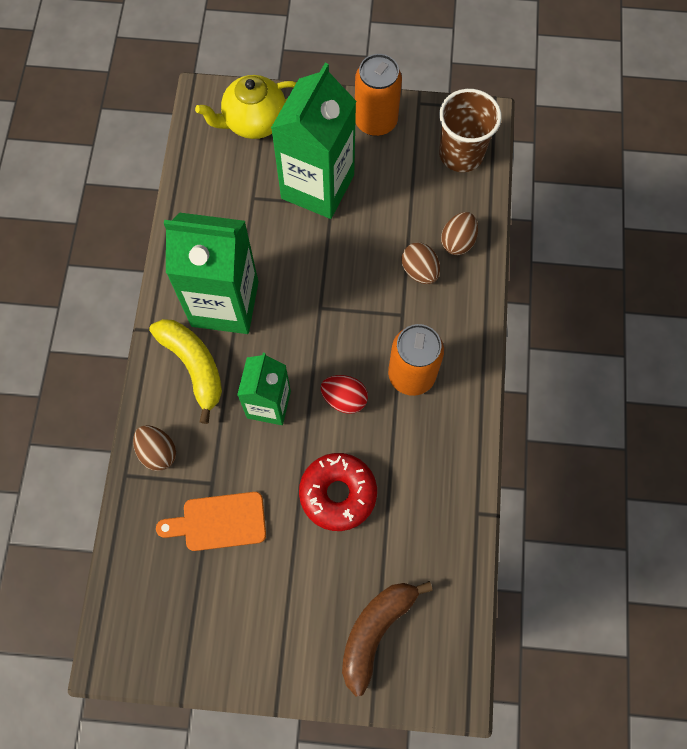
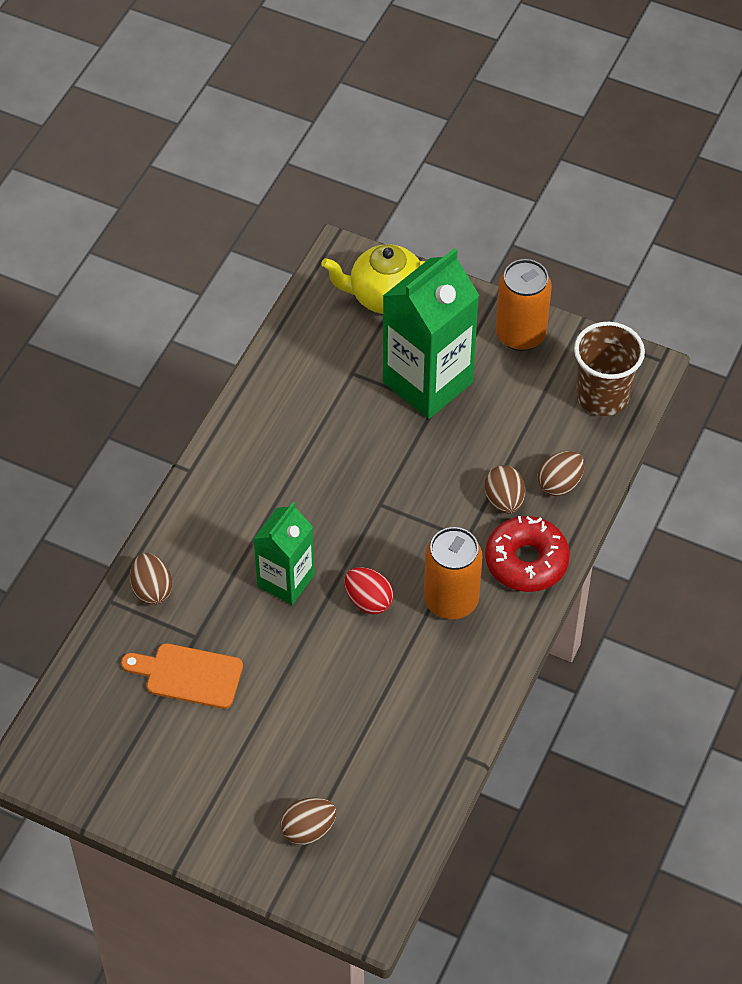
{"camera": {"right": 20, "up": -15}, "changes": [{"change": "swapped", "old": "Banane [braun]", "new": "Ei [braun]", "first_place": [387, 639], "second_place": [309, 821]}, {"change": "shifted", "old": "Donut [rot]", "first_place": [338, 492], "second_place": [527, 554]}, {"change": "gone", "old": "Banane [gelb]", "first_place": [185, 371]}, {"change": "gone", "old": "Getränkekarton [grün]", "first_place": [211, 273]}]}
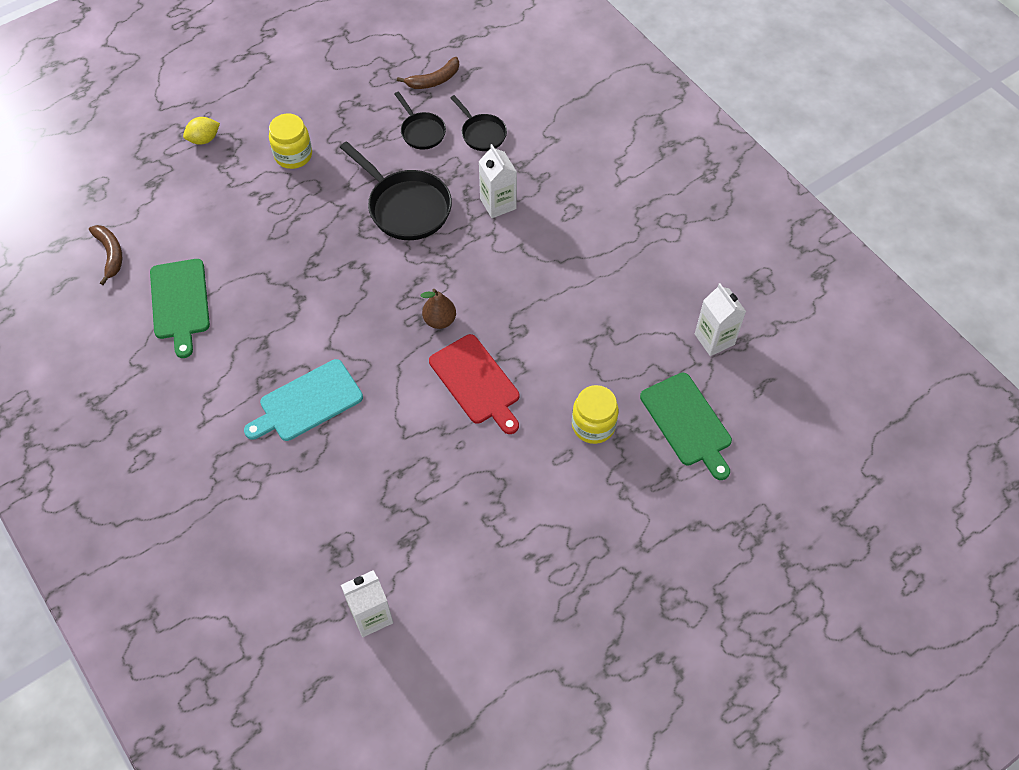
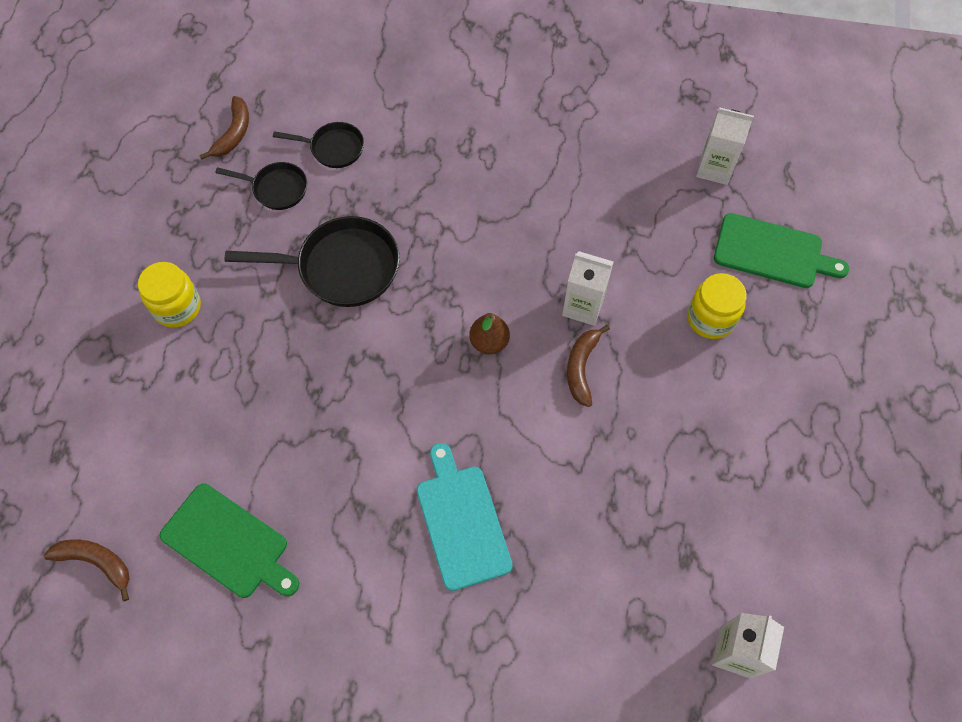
{"camera": {"right": -45, "up": 5}, "changes": [{"change": "rotated", "old": "Schneidebrett [türkis]", "first_place": [303, 400], "second_place": [465, 517], "degrees": 150}, {"change": "shifted", "old": "Getränkekarton [weiß]", "first_place": [498, 181], "second_place": [587, 288]}, {"change": "swapped", "old": "Schneidebrett [rot]", "new": "Banane [braun]", "first_place": [474, 384], "second_place": [588, 366]}, {"change": "gone", "old": "Zitrone [gelb]", "first_place": [201, 131]}]}
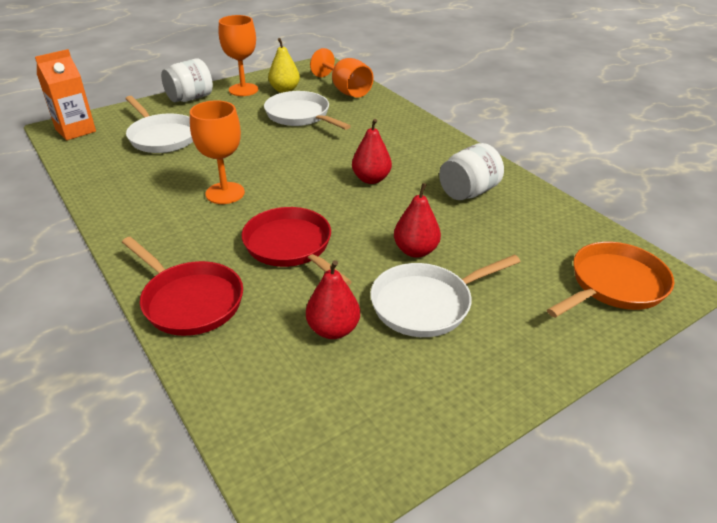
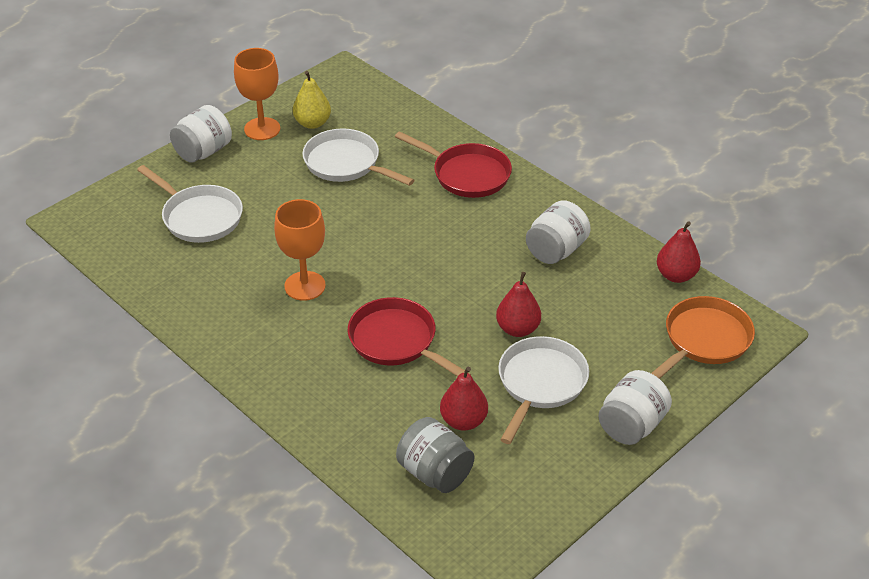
{"camera": {"right": -10, "up": 5}, "changes": [{"change": "shifted", "old": "Pfanne [rot]", "first_place": [182, 286], "second_place": [453, 164]}, {"change": "new", "new": "Einmachglas [grau]", "second_place": [435, 455]}, {"change": "rotated", "old": "Pfanne [weiß]", "first_place": [445, 296], "second_place": [543, 390], "degrees": 150}, {"change": "new", "new": "Einmachglas [weiß]", "second_place": [635, 407]}, {"change": "shifted", "old": "Birne [rot]", "first_place": [372, 151], "second_place": [679, 252]}, {"change": "gone", "old": "Getränkekarton [orange]", "first_place": [65, 94]}, {"change": "gone", "old": "Kelch [orange]", "first_place": [342, 73]}]}
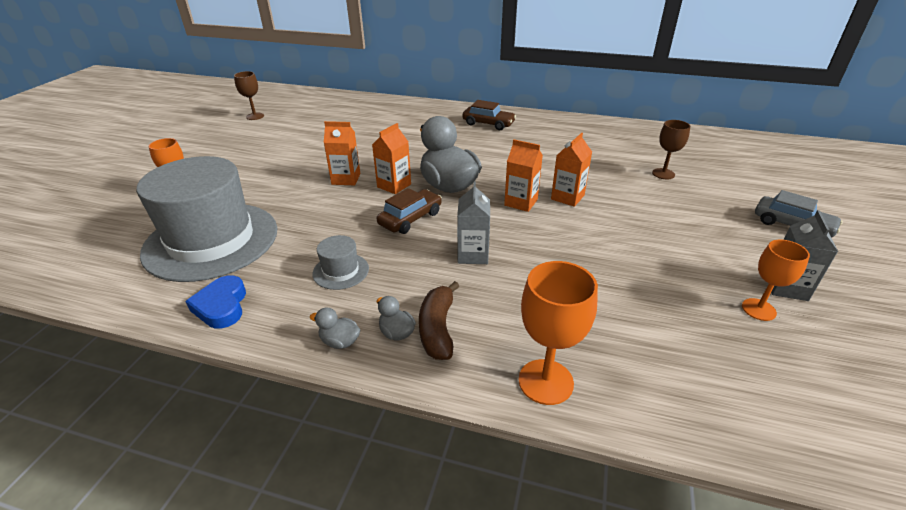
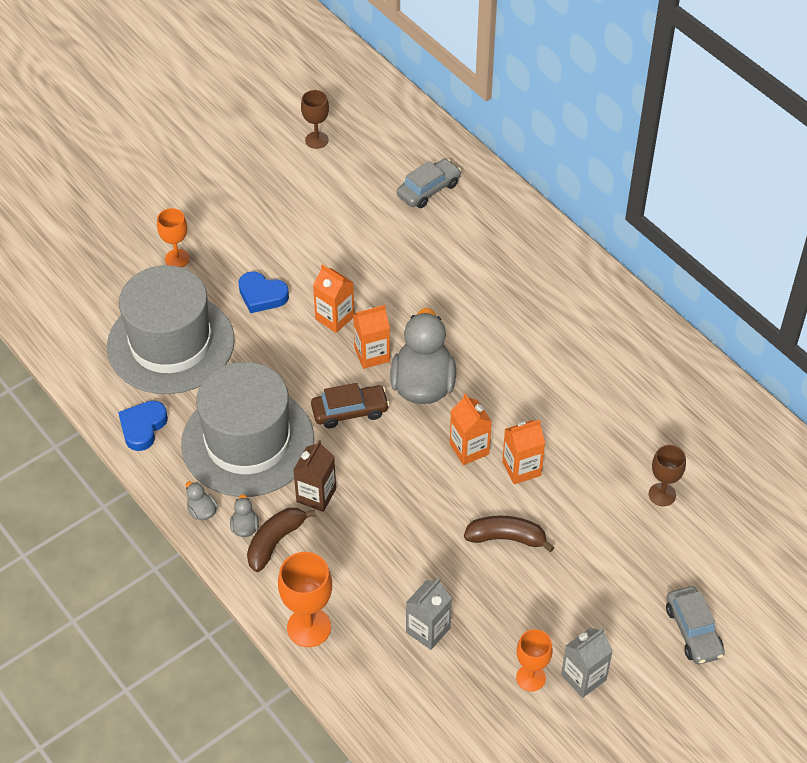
{"camera": {"right": 35, "up": 15}, "changes": [{"change": "scaled", "old": "Hut [grau]", "first_place": [340, 262], "second_place": [247, 429], "factor": 2.49}, {"change": "new", "new": "Herz [blau]", "second_place": [263, 292]}, {"change": "new", "new": "Getränkekarton [braun]", "second_place": [315, 476]}, {"change": "new", "new": "Auto [grau]", "second_place": [429, 183]}, {"change": "shifted", "old": "Getränkekarton [grau]", "first_place": [473, 223], "second_place": [429, 614]}, {"change": "new", "new": "Banane [braun]", "second_place": [509, 534]}, {"change": "gone", "old": "Auto [braun]", "first_place": [489, 115]}]}
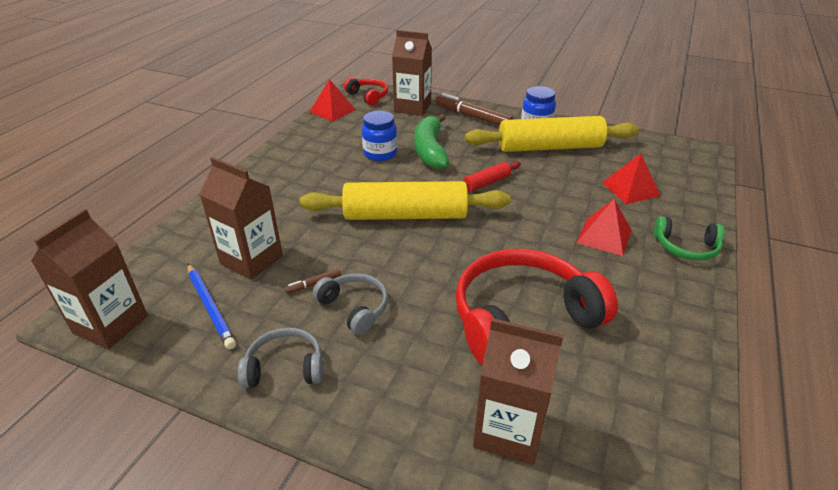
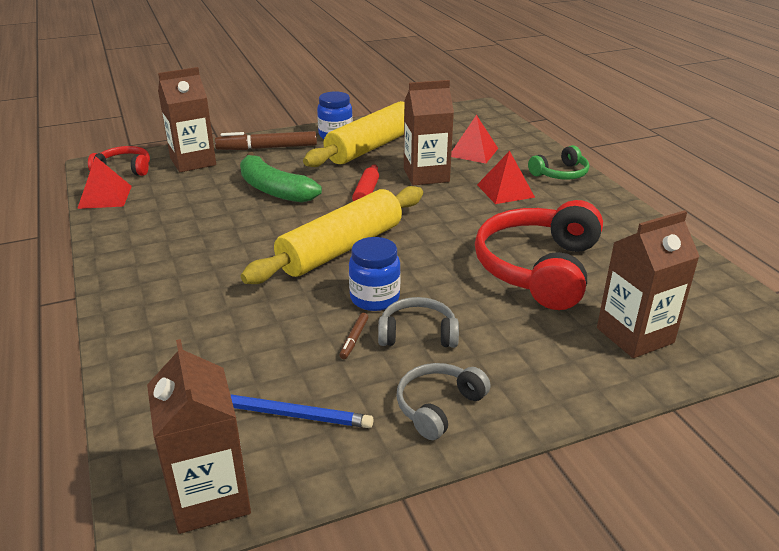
{"camera": {"right": -45, "up": -5}, "changes": [{"change": "shifted", "old": "Einmachglas [blau]", "first_place": [379, 136], "second_place": [375, 274]}, {"change": "shifted", "old": "Getränkekarton [braun]", "first_place": [241, 218], "second_place": [429, 132]}]}
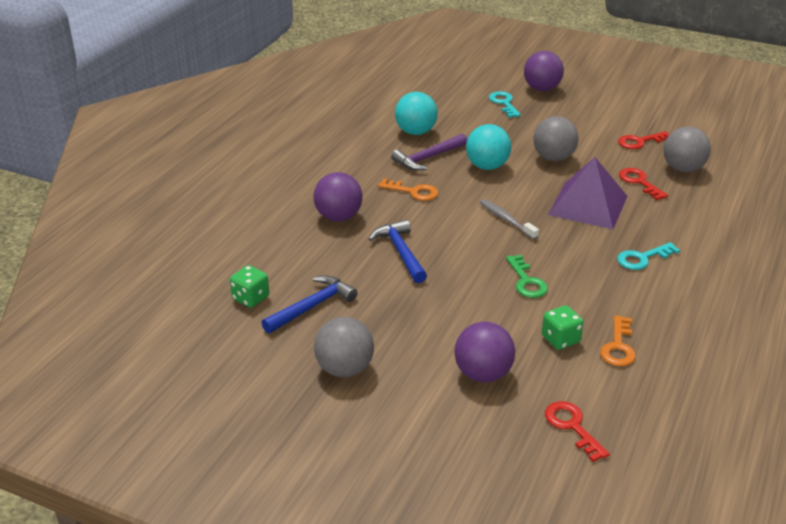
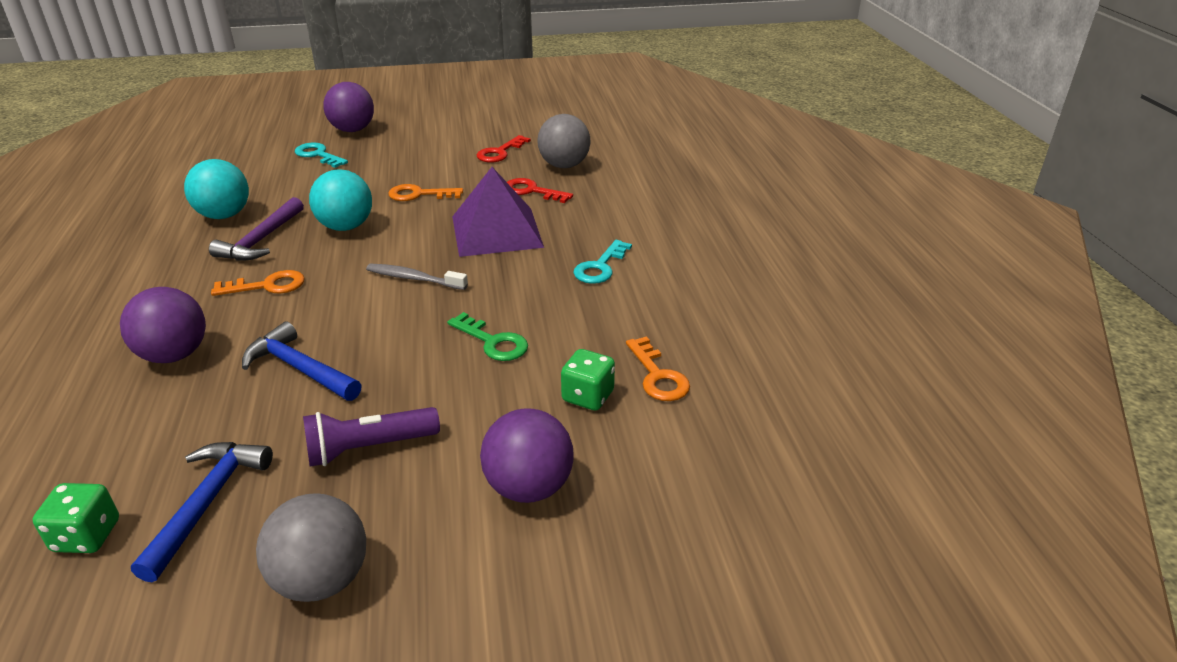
{"camera": {"right": -35, "up": 0}, "changes": [{"change": "new", "new": "Taschenlampe [lila]", "second_place": [371, 437]}, {"change": "swapped", "old": "Ball [grau]", "new": "Schlüssel [orange]", "first_place": [556, 138], "second_place": [425, 192]}, {"change": "gone", "old": "Schlüssel [rot]", "first_place": [577, 431]}]}
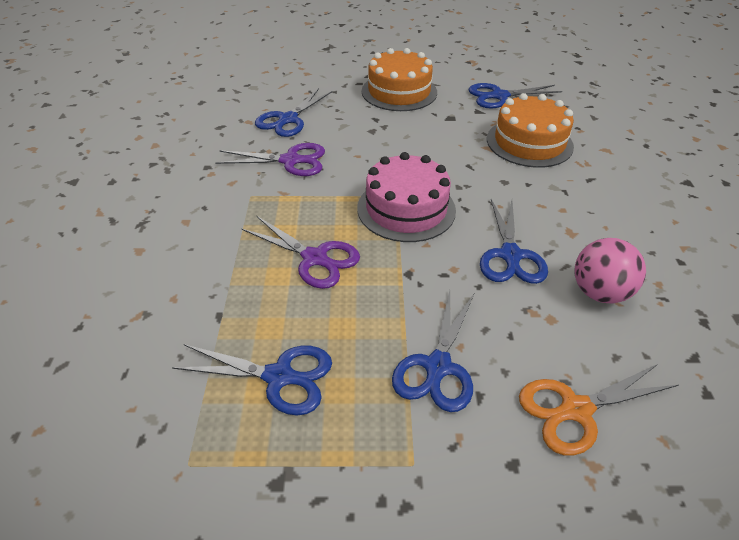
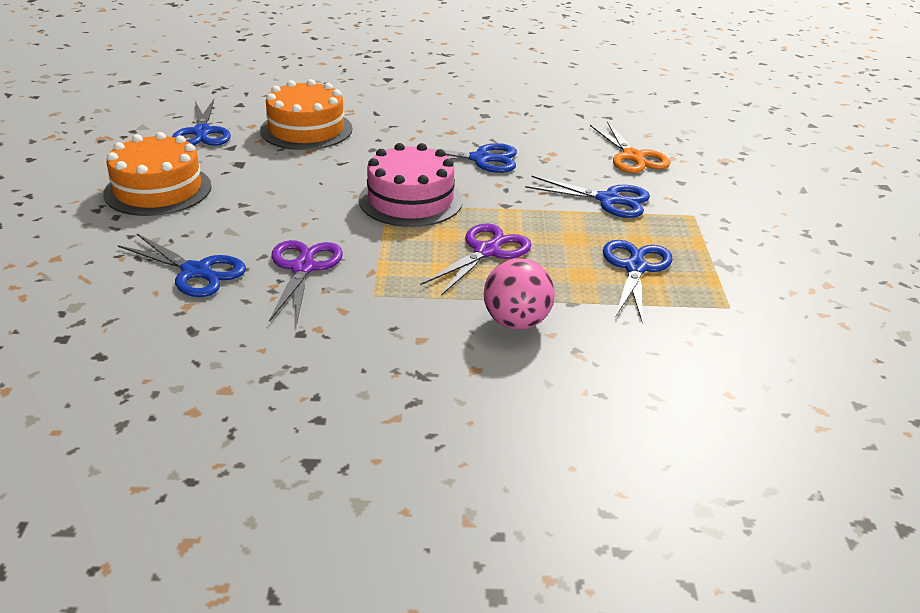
{"camera": {"right": -90, "up": -10}, "changes": [{"change": "shifted", "old": "Ball [rosa]", "first_place": [610, 270], "second_place": [519, 294]}]}
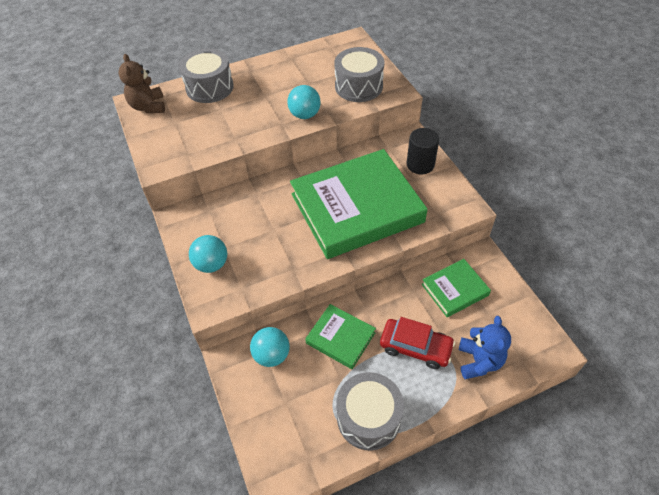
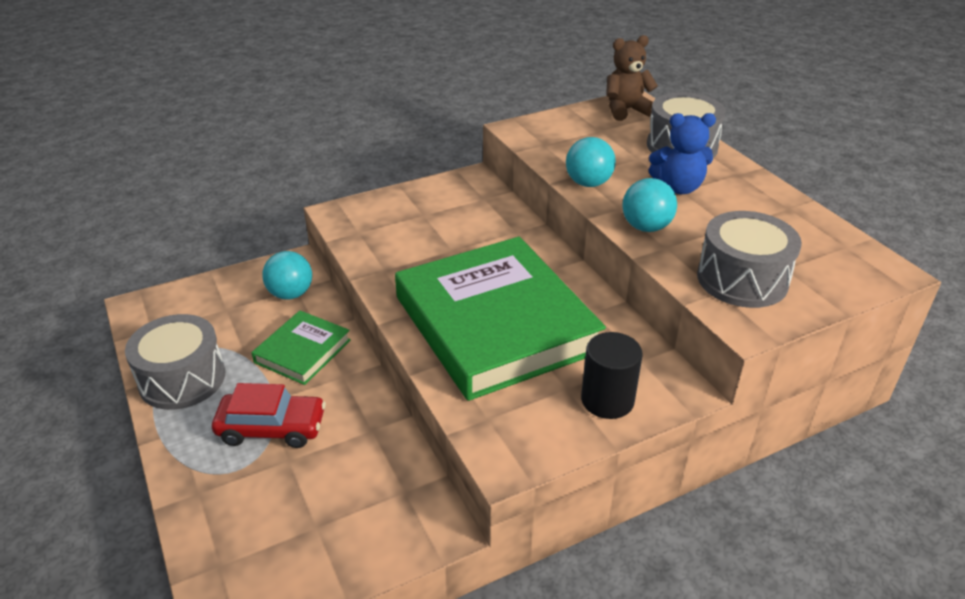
{"camera": {"right": 85, "up": -15}, "changes": [{"change": "rotated", "old": "Auto [rot]", "first_place": [417, 343], "second_place": [269, 415], "degrees": -105}, {"change": "shifted", "old": "Ball [türkis]", "first_place": [208, 254], "second_place": [591, 162]}, {"change": "shifted", "old": "Teddybär [blau]", "first_place": [485, 347], "second_place": [682, 153]}, {"change": "gone", "old": "Buch [grün]", "first_place": [456, 288]}]}
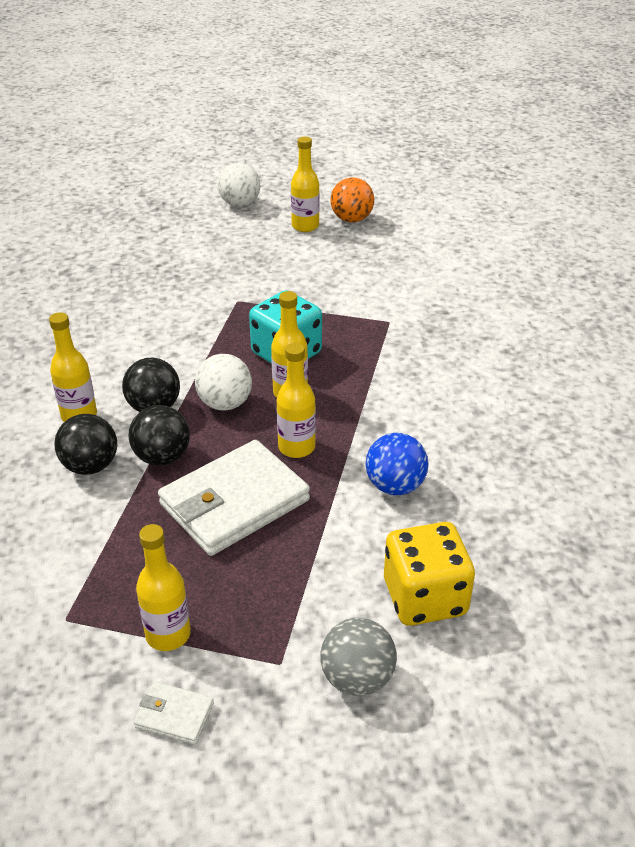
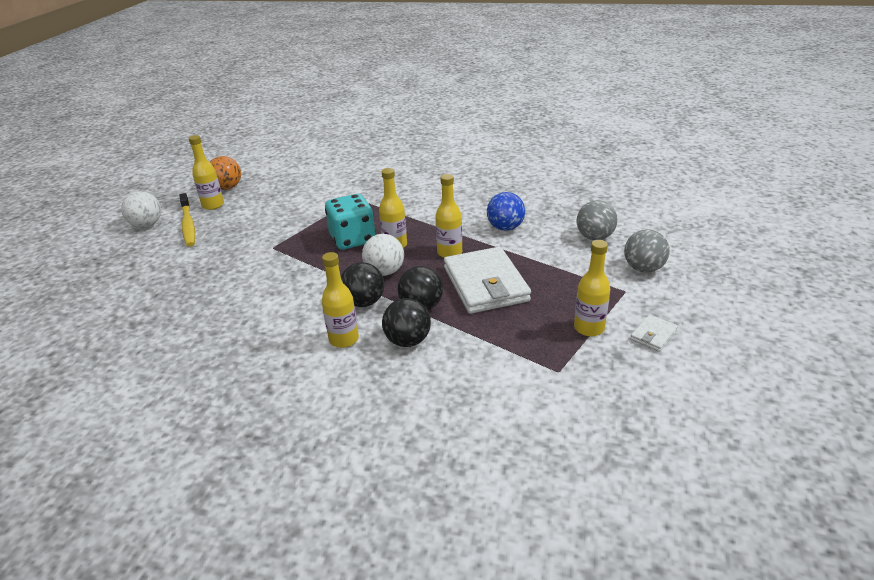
{"camera": {"right": -65, "up": -5}, "changes": [{"change": "new", "new": "Zahnbürste [gelb]", "second_place": [187, 220]}, {"change": "swapped", "old": "Spielwürfel [gelb]", "new": "Ball [grau]", "first_place": [429, 574], "second_place": [597, 220]}]}
